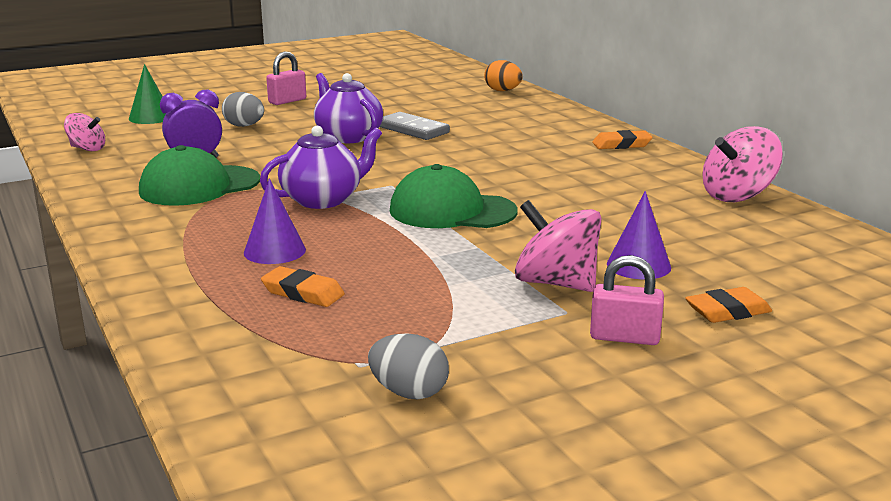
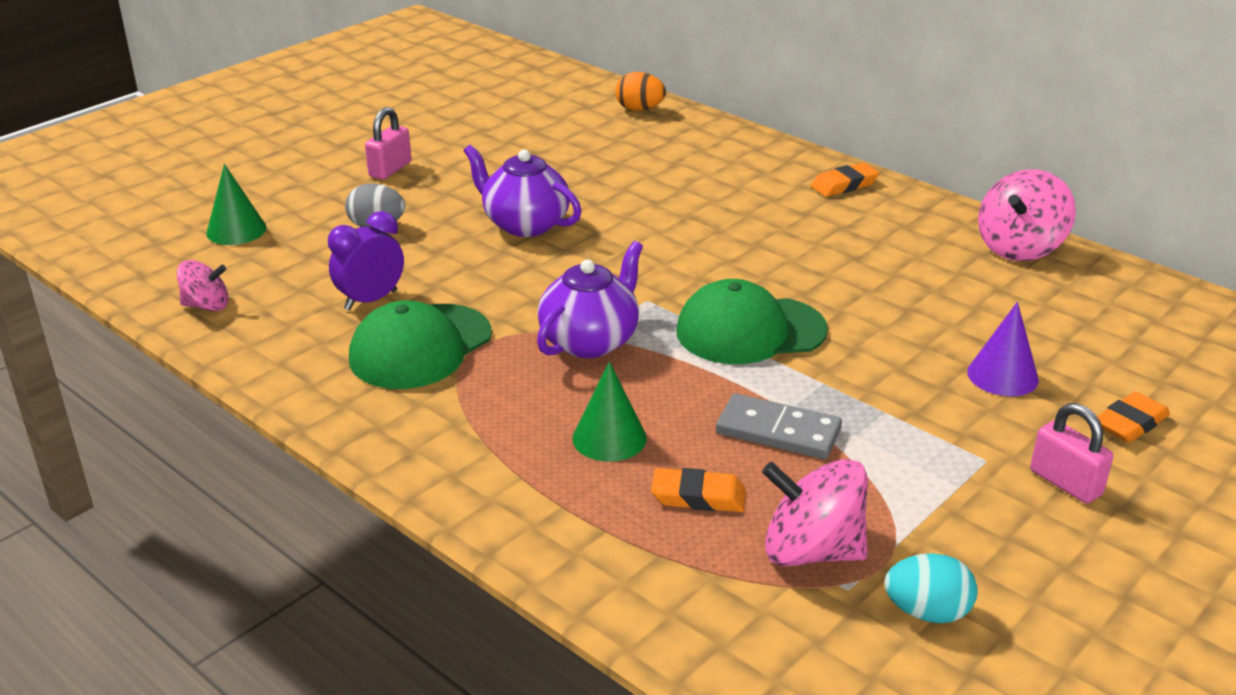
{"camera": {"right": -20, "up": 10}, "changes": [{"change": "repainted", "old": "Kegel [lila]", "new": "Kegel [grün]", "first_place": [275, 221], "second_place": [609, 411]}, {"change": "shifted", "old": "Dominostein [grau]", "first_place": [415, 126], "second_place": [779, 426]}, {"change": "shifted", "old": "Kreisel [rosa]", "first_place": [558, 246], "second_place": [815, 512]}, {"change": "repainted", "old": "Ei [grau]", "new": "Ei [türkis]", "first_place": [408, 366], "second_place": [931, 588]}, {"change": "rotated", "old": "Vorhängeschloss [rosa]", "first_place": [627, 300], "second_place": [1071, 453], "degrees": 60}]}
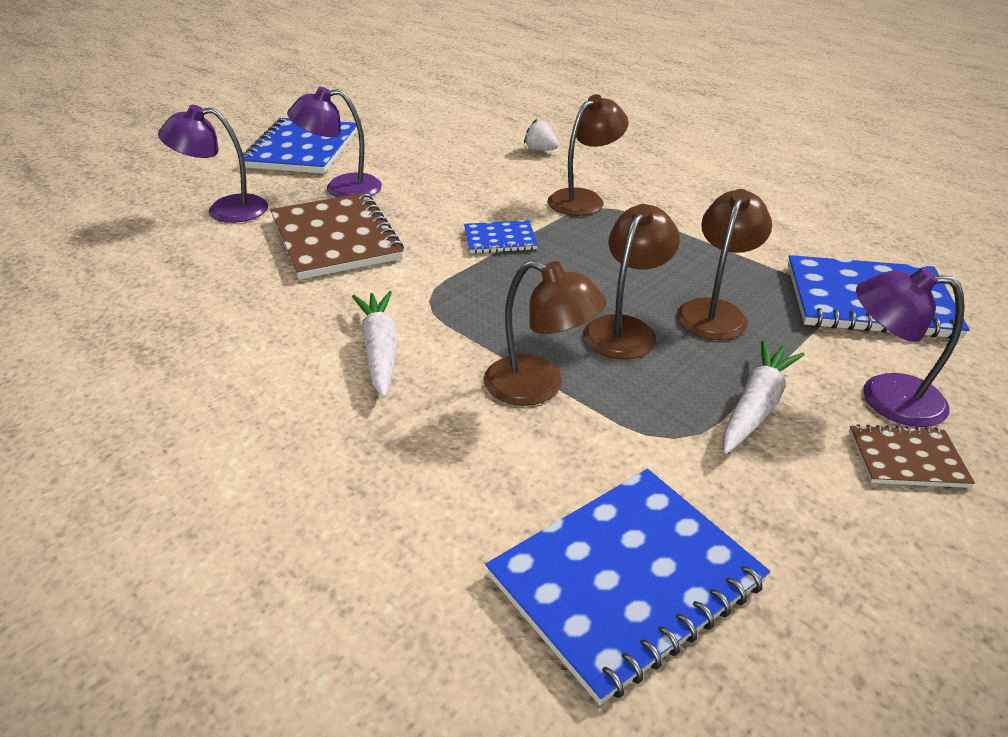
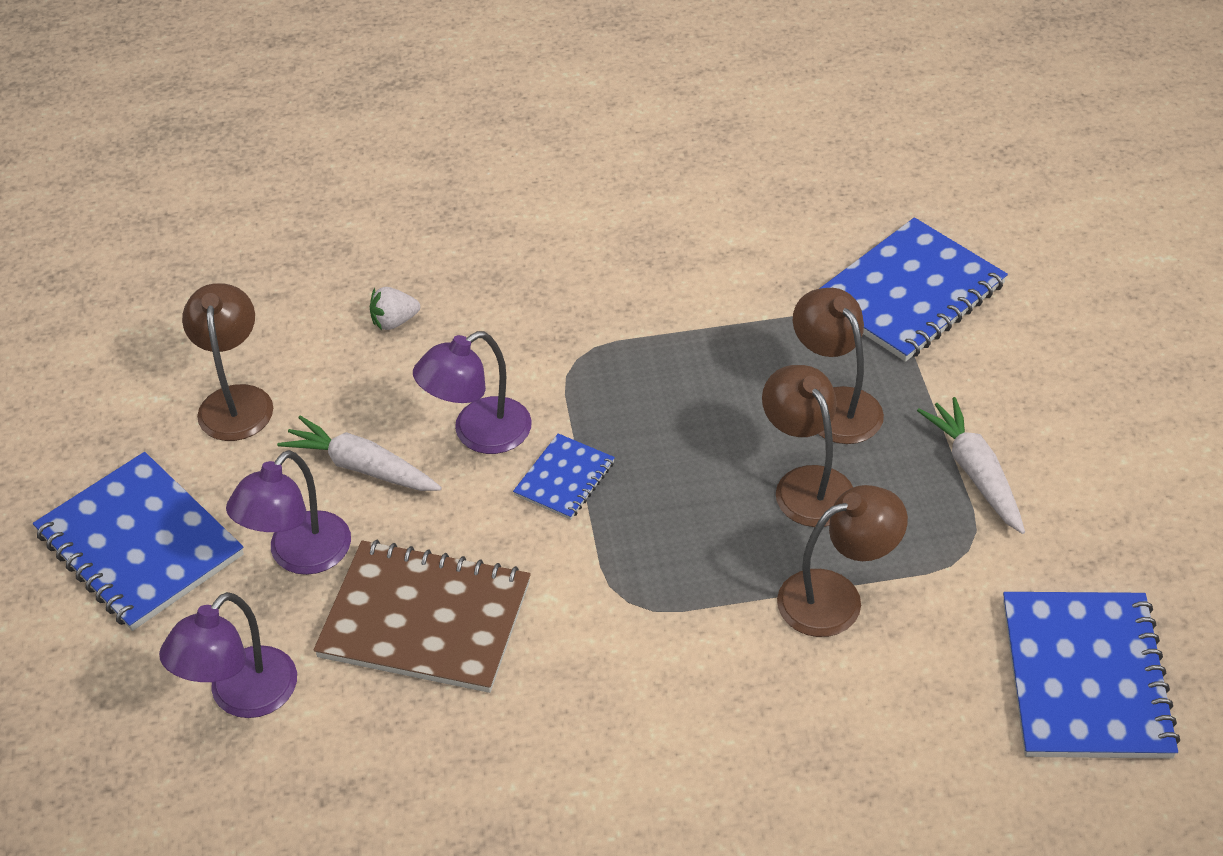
{"camera": {"right": -50, "up": 10}, "changes": [{"change": "shifted", "old": "Lampe [braun]", "first_place": [588, 155], "second_place": [227, 362]}, {"change": "shifted", "old": "Karotte [weiß]", "first_place": [375, 344], "second_place": [359, 453]}, {"change": "shifted", "old": "Lampe [lila]", "first_place": [910, 347], "second_place": [472, 392]}, {"change": "gone", "old": "Notizbuch [braun]", "first_place": [912, 456]}]}
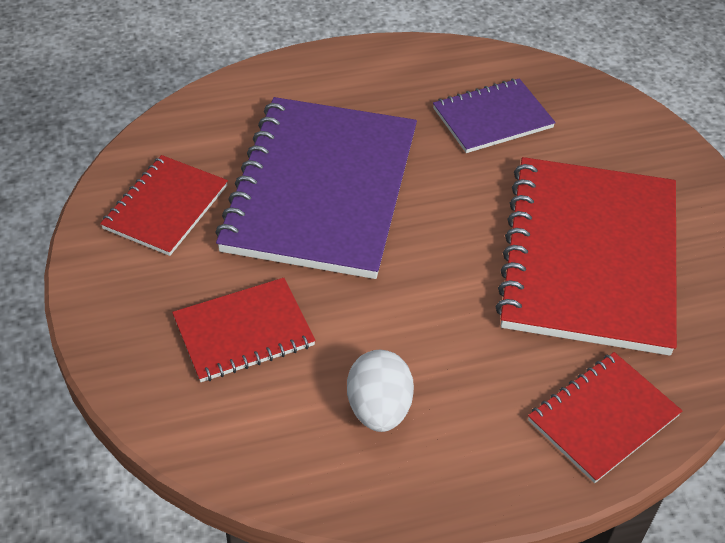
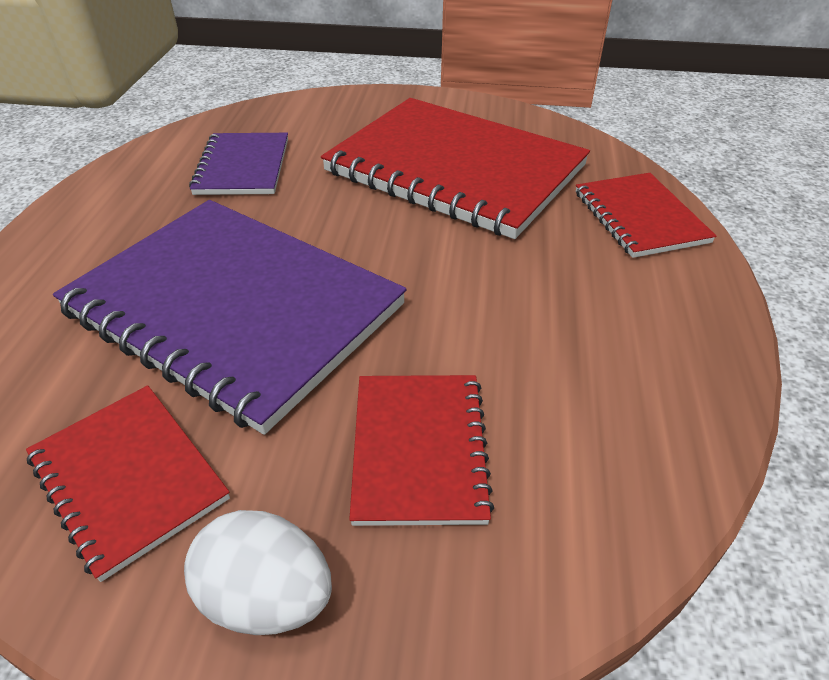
{"camera": {"right": -65, "up": -5}, "changes": [{"change": "shifted", "old": "Ei [weiß]", "first_place": [380, 391], "second_place": [258, 572]}]}
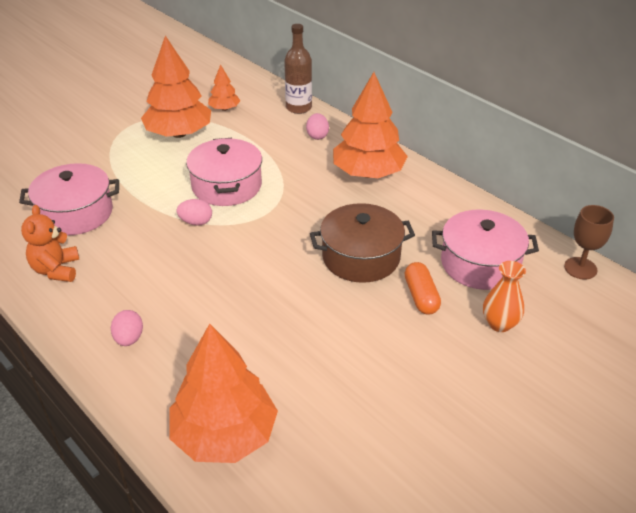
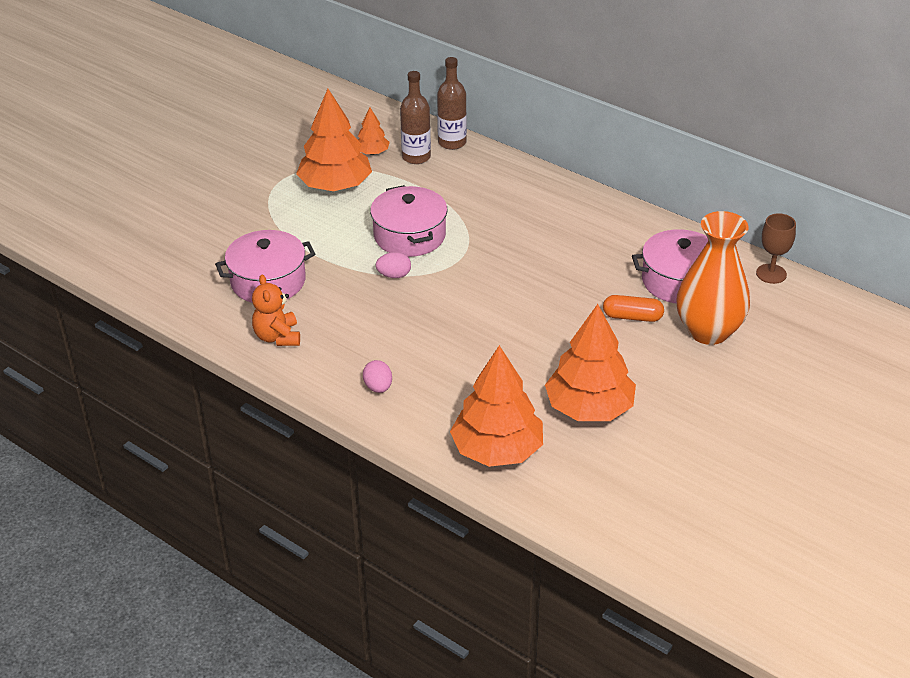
{"camera": {"right": -10, "up": 0}, "changes": [{"change": "new", "new": "Flasche [braun]", "second_place": [415, 117]}, {"change": "shifted", "old": "Baum [orange]", "first_place": [370, 125], "second_place": [590, 362]}, {"change": "rotated", "old": "Kapsel [orange]", "first_place": [423, 288], "second_place": [633, 308], "degrees": -60}, {"change": "scaled", "old": "Vase [orange]", "first_place": [504, 296], "second_place": [713, 278], "factor": 1.96}, {"change": "gone", "old": "Ei [rosa]", "first_place": [317, 126]}, {"change": "gone", "old": "Kochtopf [braun]", "first_place": [362, 243]}]}
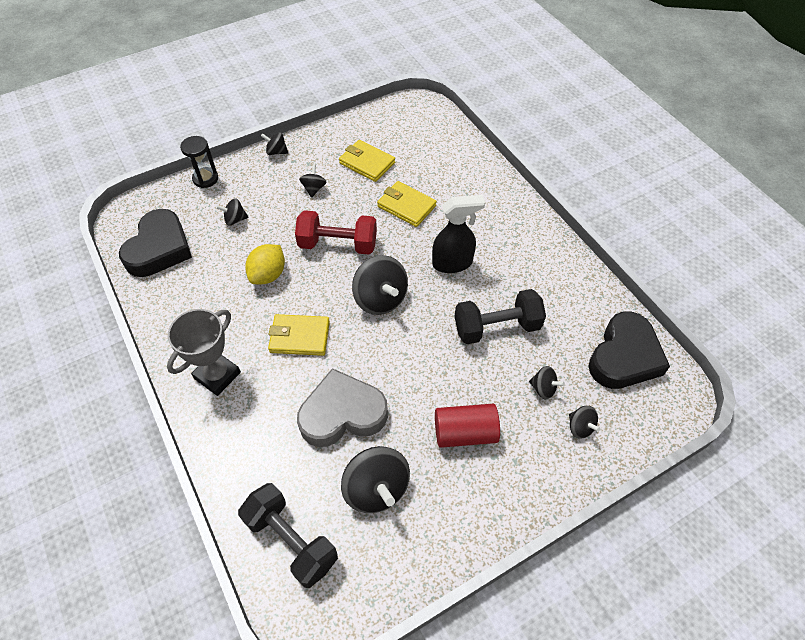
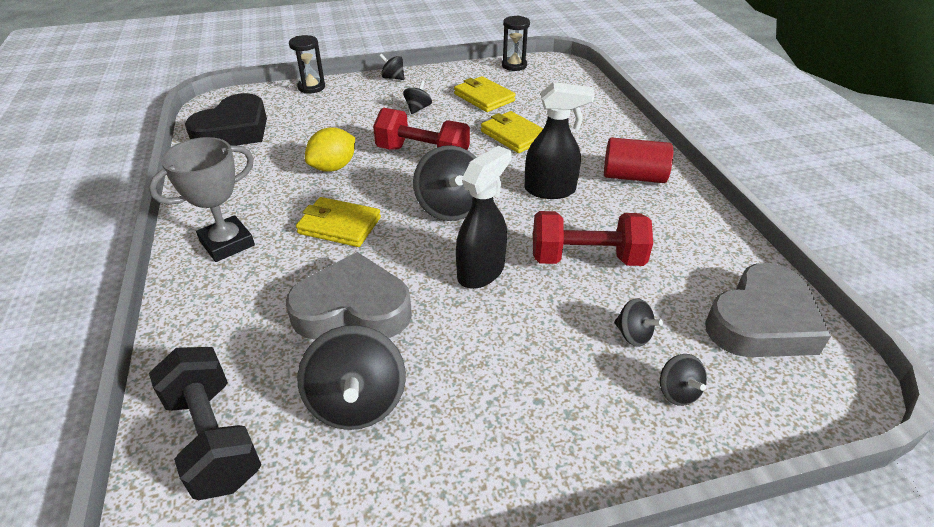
{"camera": {"right": 15, "up": -15}, "changes": [{"change": "new", "new": "Sprühflasche [schwarz]", "second_place": [484, 217]}, {"change": "new", "new": "Sanduhr [schwarz]", "second_place": [516, 43]}, {"change": "repainted", "old": "Hantel [schwarz]", "new": "Hantel [rot]", "first_place": [500, 316], "second_place": [593, 238]}, {"change": "shifted", "old": "Vollzylinder [rot]", "first_place": [467, 426], "second_place": [638, 160]}, {"change": "repainted", "old": "Herz [schwarz]", "new": "Herz [grau]", "first_place": [629, 350], "second_place": [768, 310]}, {"change": "gone", "old": "Kreisel [schwarz]", "first_place": [232, 212]}]}
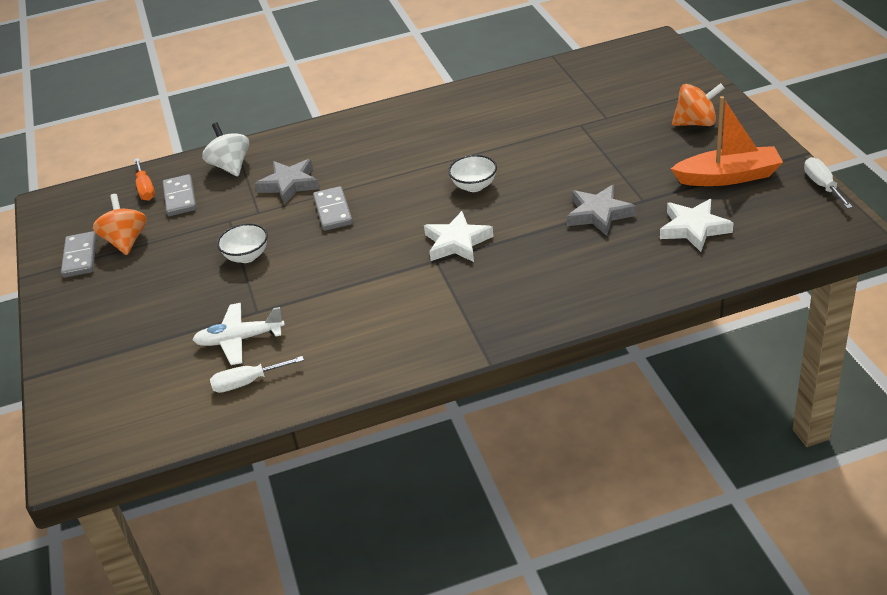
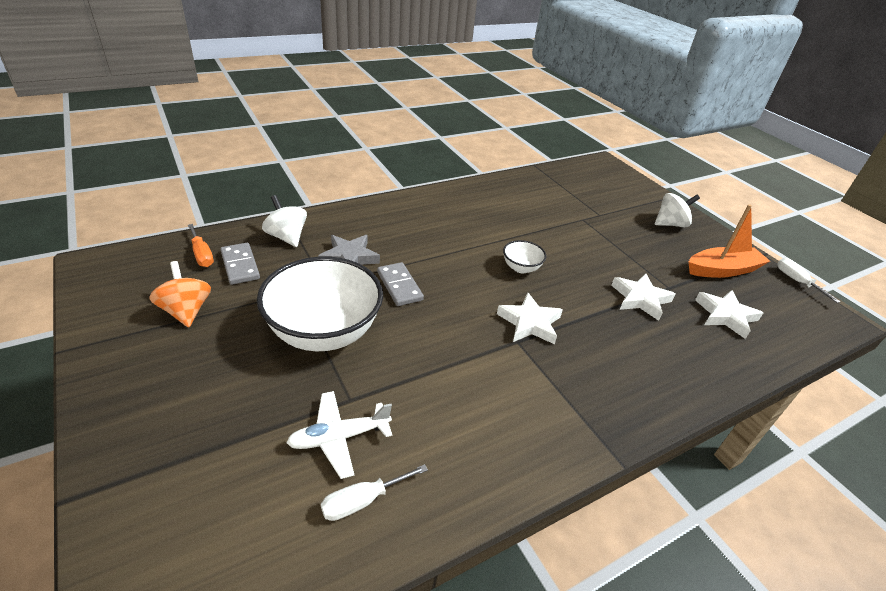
{"camera": {"right": -20, "up": 0}, "changes": [{"change": "scaled", "old": "Schüssel [weiß]", "first_place": [242, 243], "second_place": [320, 304], "factor": 2.25}, {"change": "repainted", "old": "Stern [grau]", "new": "Stern [weiß]", "first_place": [601, 210], "second_place": [643, 297]}, {"change": "repainted", "old": "Kreisel [orange]", "new": "Kreisel [weiß]", "first_place": [698, 104], "second_place": [677, 210]}, {"change": "gone", "old": "Dominostein [grau]", "first_place": [79, 254]}]}
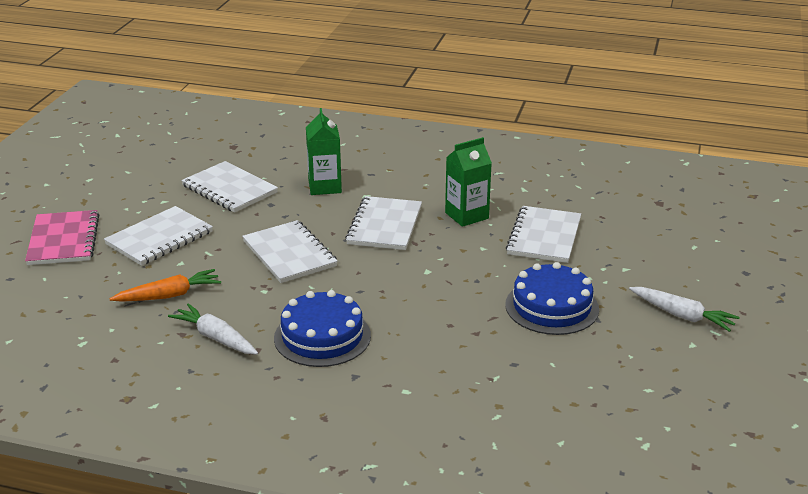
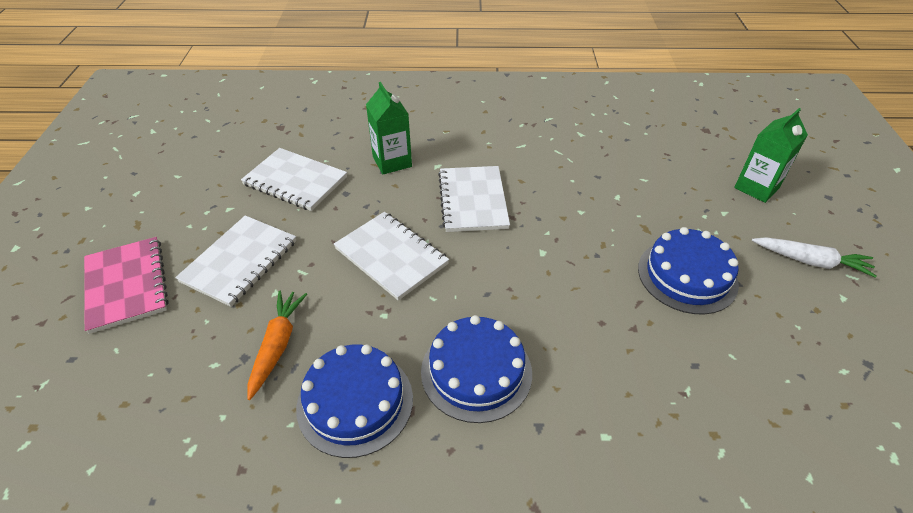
{"camera": {"right": -15, "up": 15}, "changes": [{"change": "rotated", "old": "Karotte [orange]", "first_place": [165, 285], "second_place": [277, 345], "degrees": -45}, {"change": "swapped", "old": "Karotte [weiß]", "new": "Kuchen [blau]", "first_place": [213, 329], "second_place": [354, 401]}, {"change": "shifted", "old": "Getränkekarton [grün]", "first_place": [468, 182], "second_place": [771, 155]}, {"change": "gone", "old": "Notizbuch [weiß]", "first_place": [543, 234]}]}
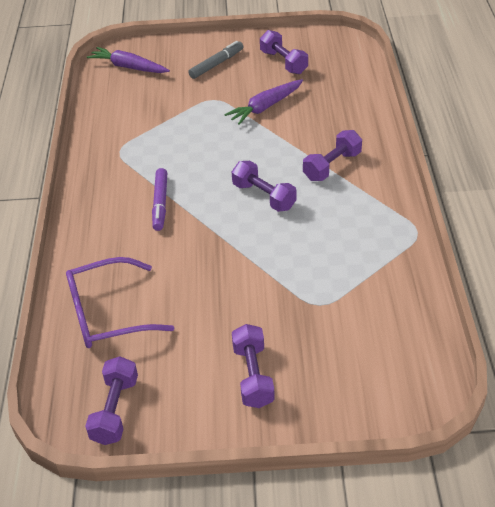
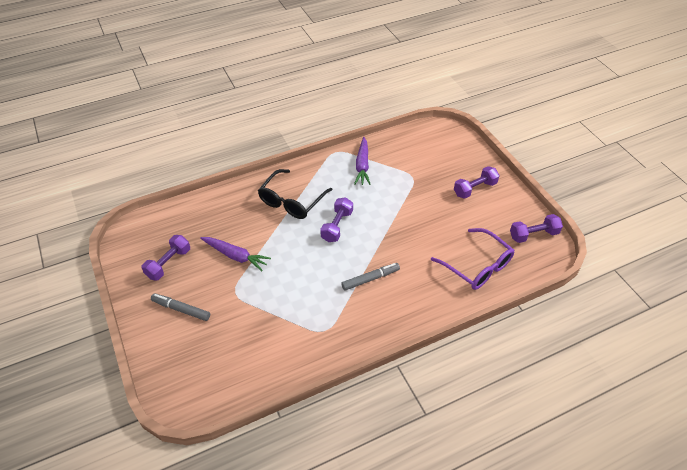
{"camera": {"right": -115, "up": 5}, "changes": [{"change": "swapped", "old": "Hantel [lila]", "new": "Brille [schwarz]", "first_place": [332, 155], "second_place": [295, 194]}, {"change": "repainted", "old": "Filzstift [lila]", "new": "Filzstift [grau]", "first_place": [159, 199], "second_place": [370, 277]}, {"change": "shifted", "old": "Karotte [lila]", "first_place": [128, 60], "second_place": [362, 161]}]}
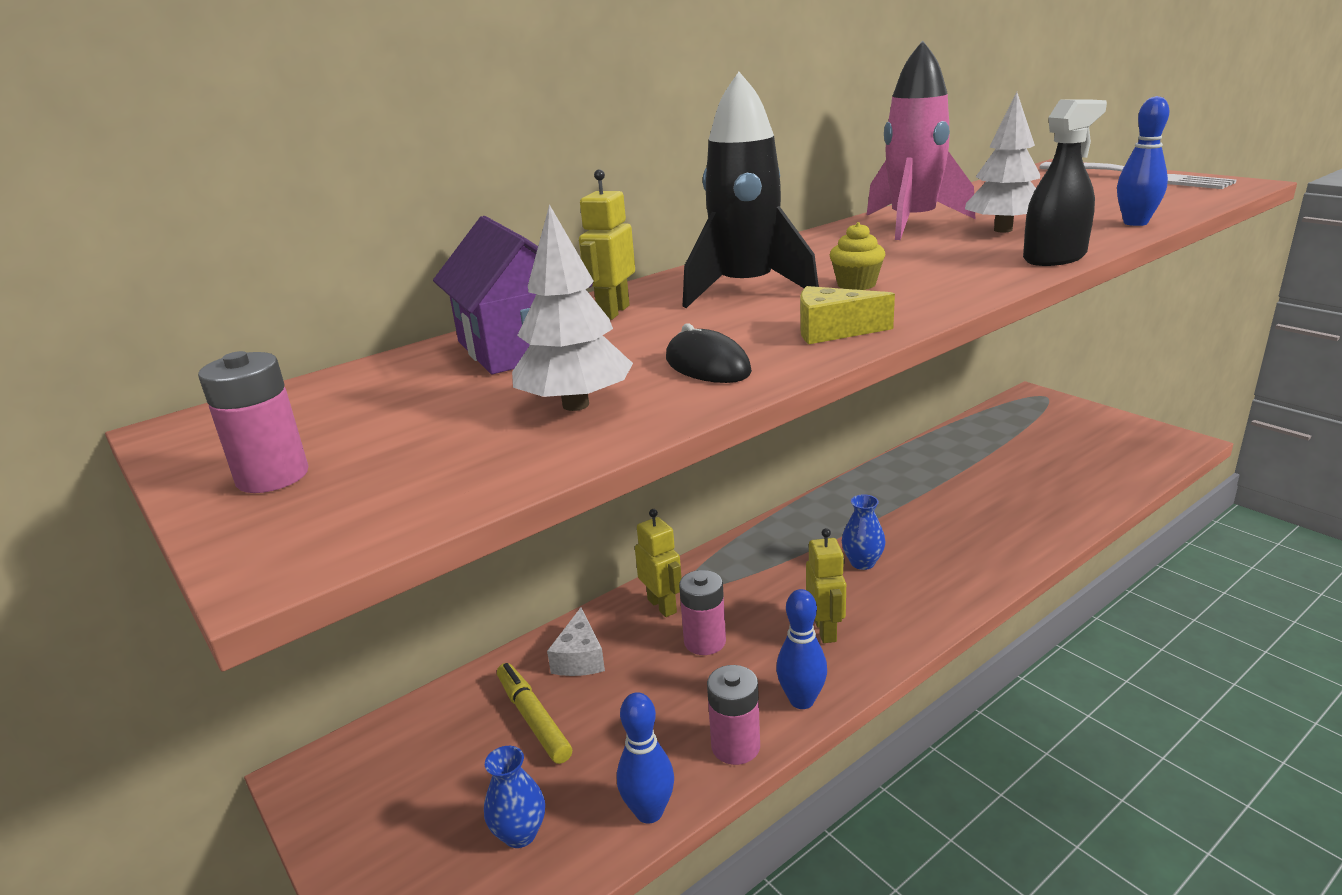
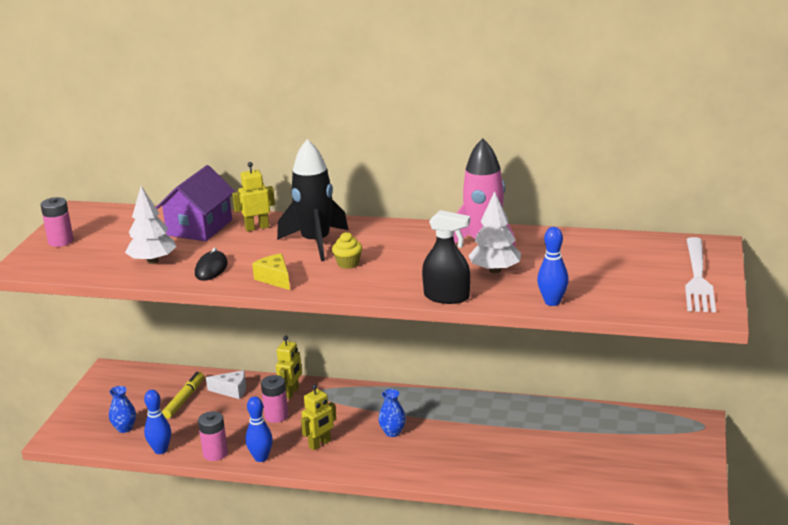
{"camera": {"right": 50, "up": 0}, "changes": [{"change": "rotated", "old": "Käse [weiß]", "first_place": [576, 642], "second_place": [226, 384], "degrees": -135}]}
